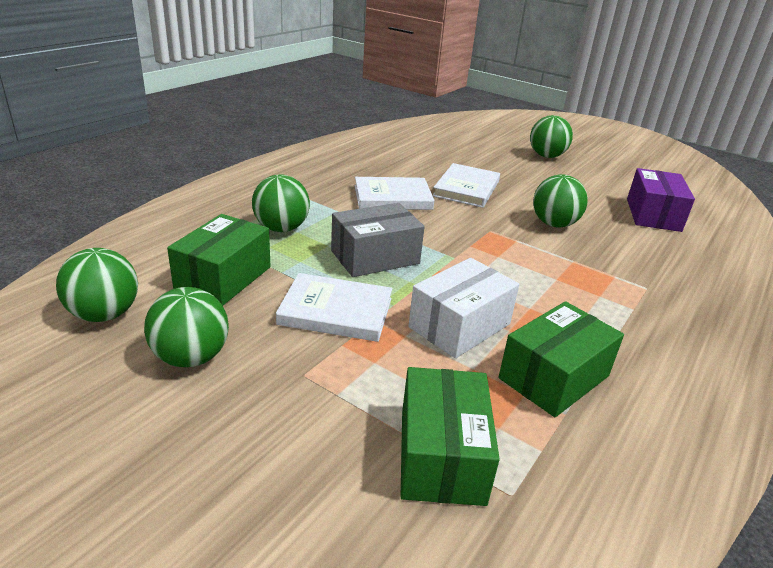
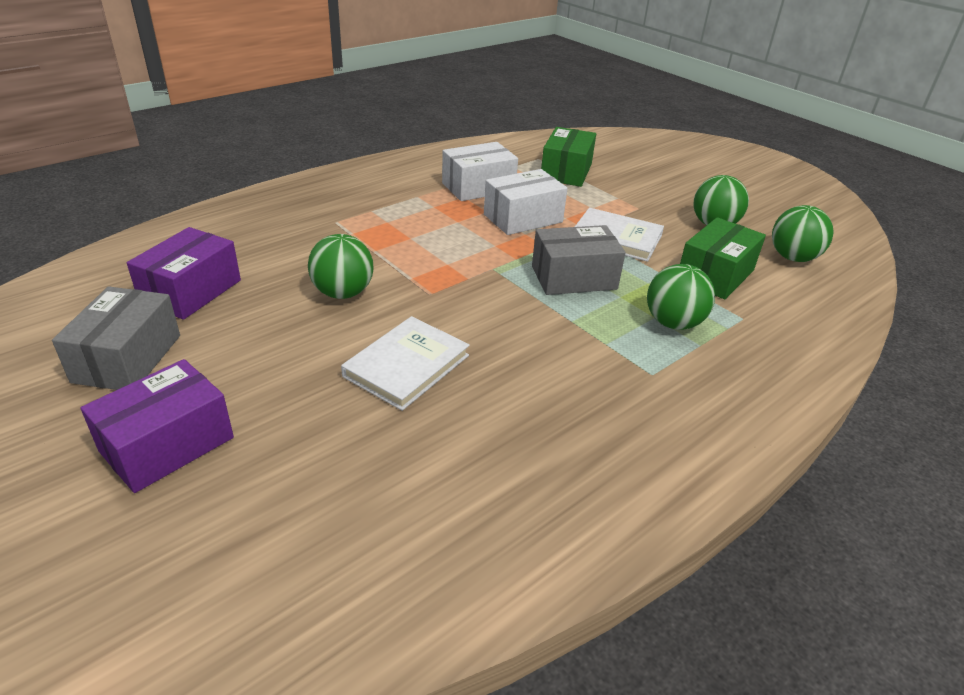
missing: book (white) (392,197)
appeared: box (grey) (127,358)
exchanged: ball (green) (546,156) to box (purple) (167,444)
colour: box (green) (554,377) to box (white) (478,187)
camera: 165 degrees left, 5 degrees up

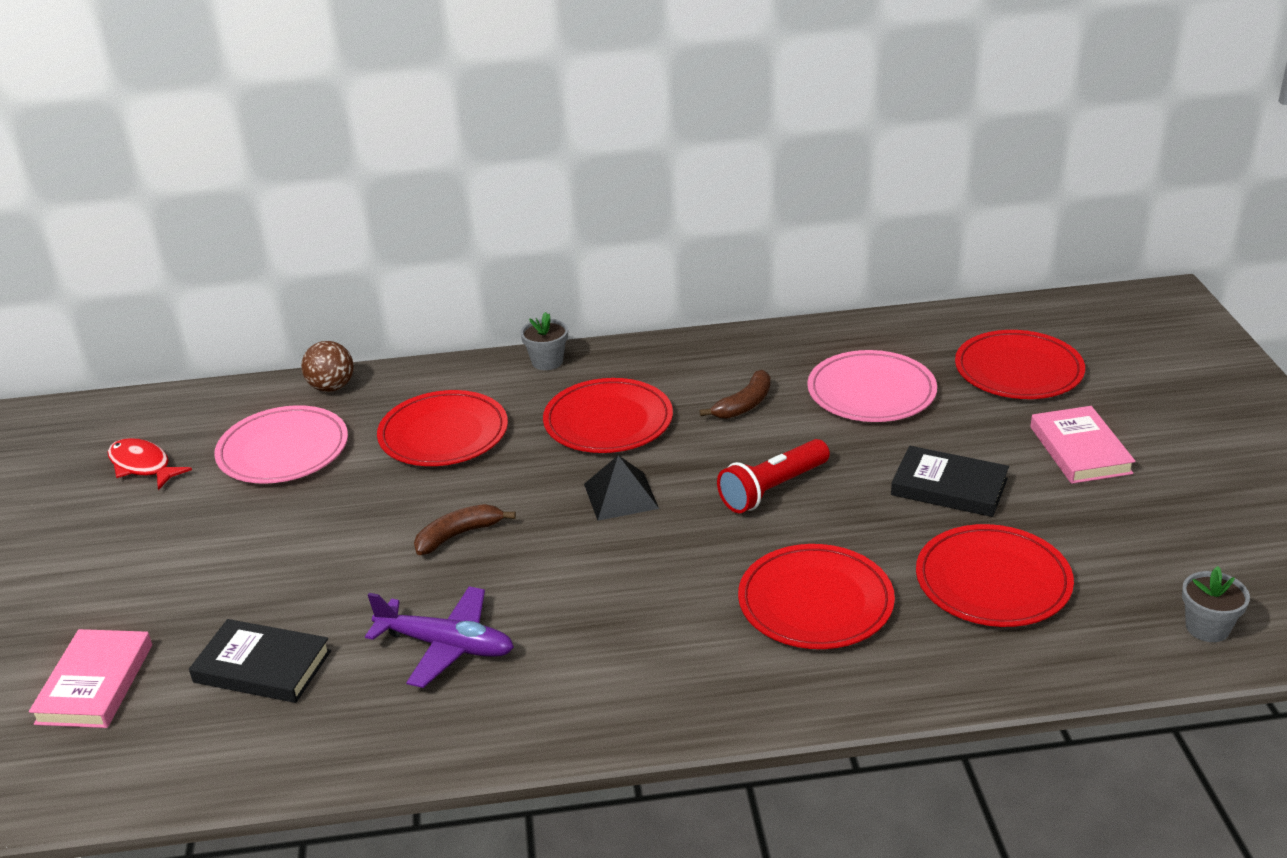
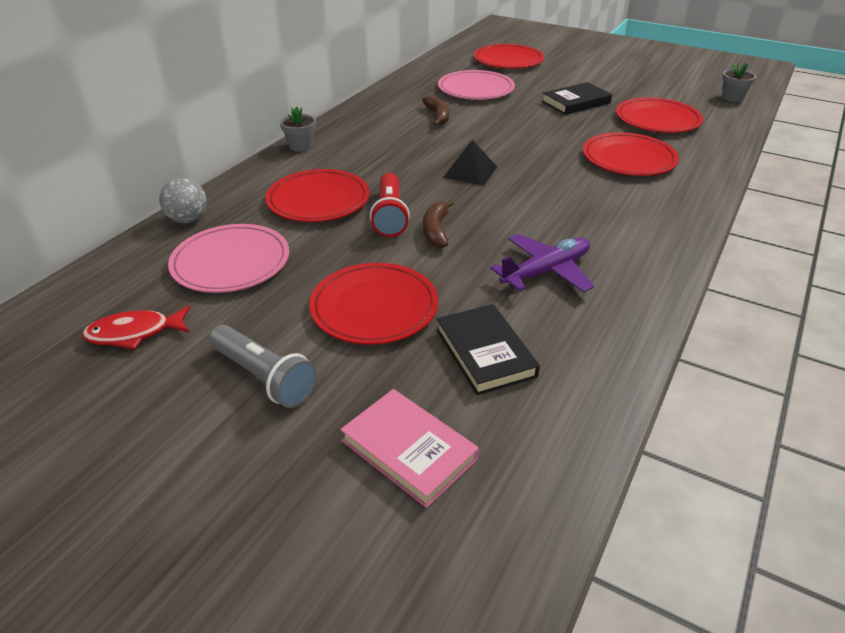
missing: book (pink) (1080,450)
appeared: flashlight (grey) (264,377)
relocated: plate (red) (608,421) to (374,307); flashlight (red) (772,489) to (390,215)
colour: ball (brown) (331,387) to ball (grey) (188,219)
spun: book (black) (262,667) = (485,352) 75 degrees counterclockwise
camera: 55 degrees left, 5 degrees up

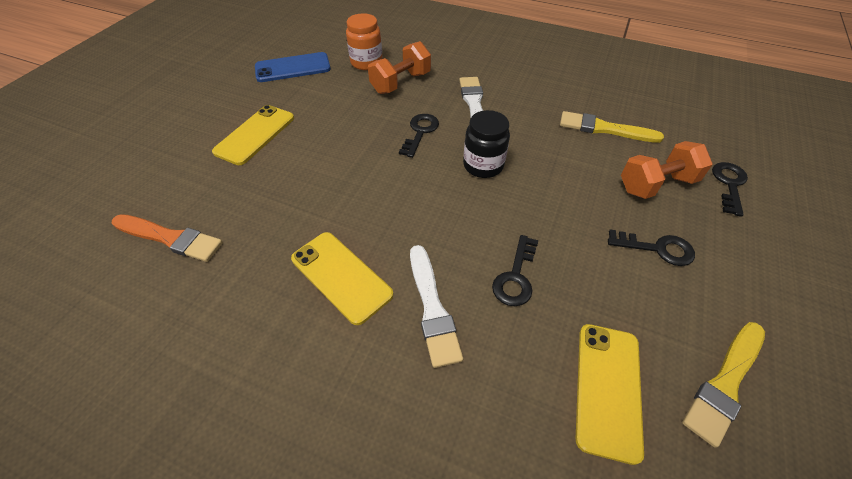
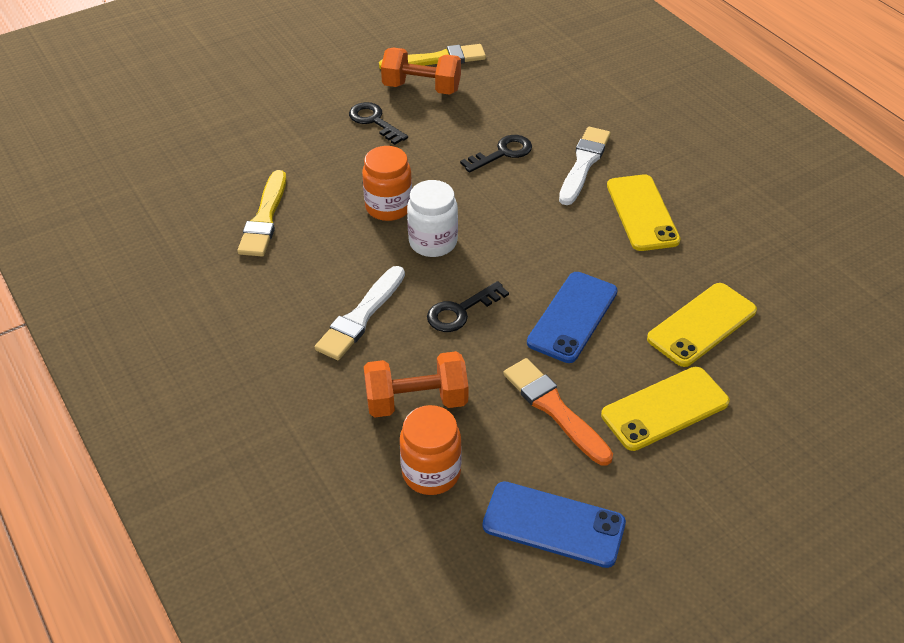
missing: key (black) (729,184)
appeared: jar (orange) (388,207); phone (blue) (572,317)
relocated: brush (orange) (170,238) to (554,409); phone (yellow) (607,388) to (702,325); dumbbell (orange) (656,184) to (421,88)
colour: jar (black) (483,165) to jar (white) (433,242)
spun: brush (yellow) (604,129) = (264,218) 45 degrees clockwise
camera: 145 degrees left, 5 degrees down

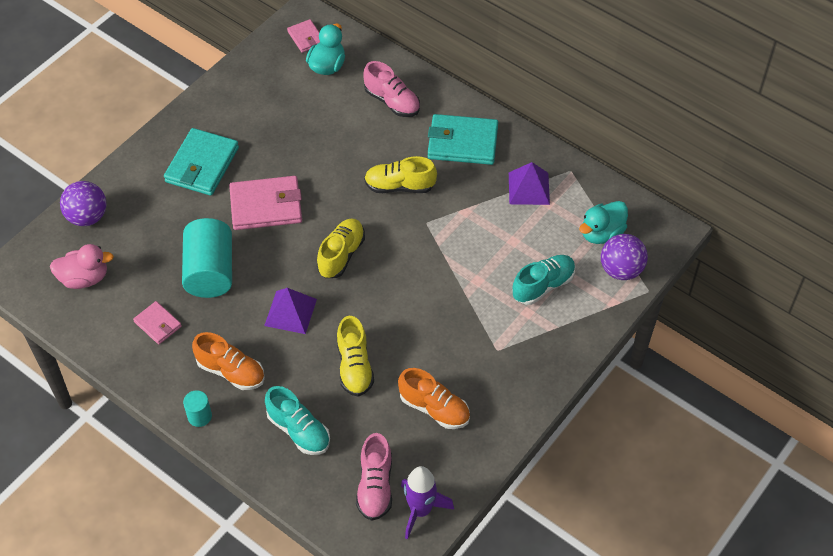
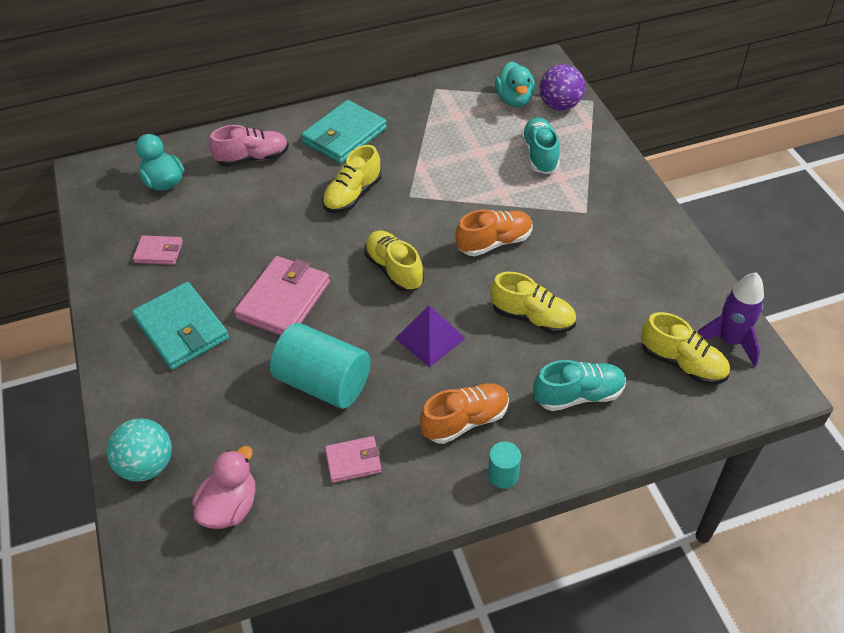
missing: pyramid (purple) (528,188)
relocated: wallet (pink) (306,38) to (159,252); shoe (orange) (434,408) to (494,242)
colour: ball (purple) (87,217) to ball (turquoise) (147,465); shoe (pink) (375,486) to shoe (yellow) (682,363)
camera: 55 degrees left, 5 degrees down

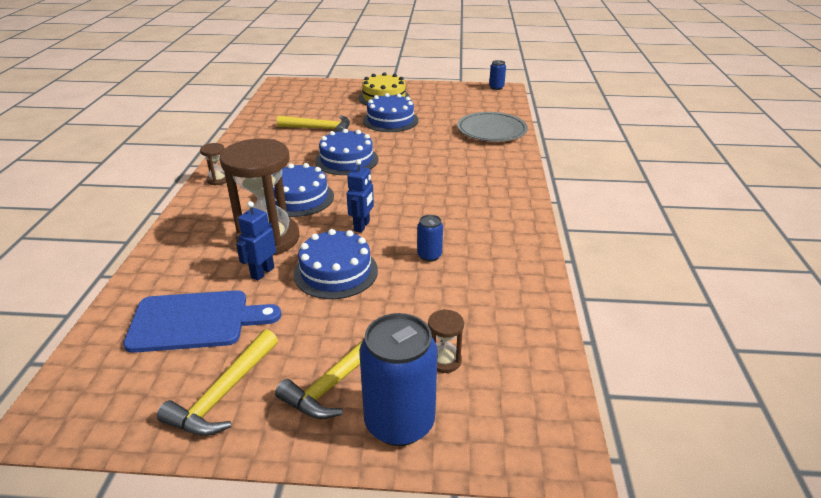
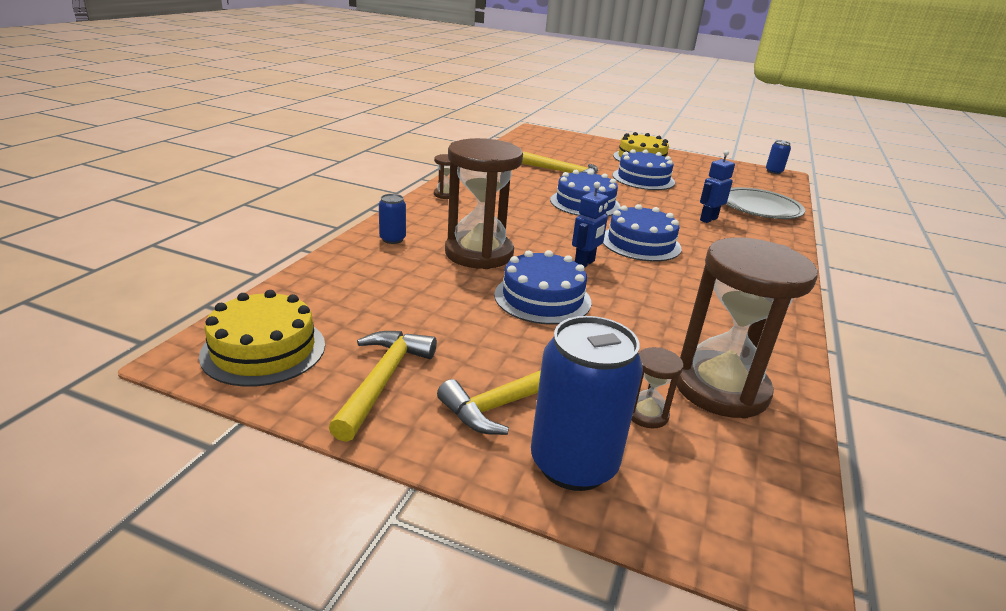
missing: cutting board (blue) (195,321)
appeared: cake (yellow) (263,349); hourglass (brown) (720,388)
relocated: robot (blue) (262,272) to (708,219); cake (blue) (298,198) to (640,243); can (blue) (429,255) to (392,239)
spun: hammer (yellow) (224,394) = (382,381) 150 degrees clockwise
camera: 15 degrees right, 5 degrees down

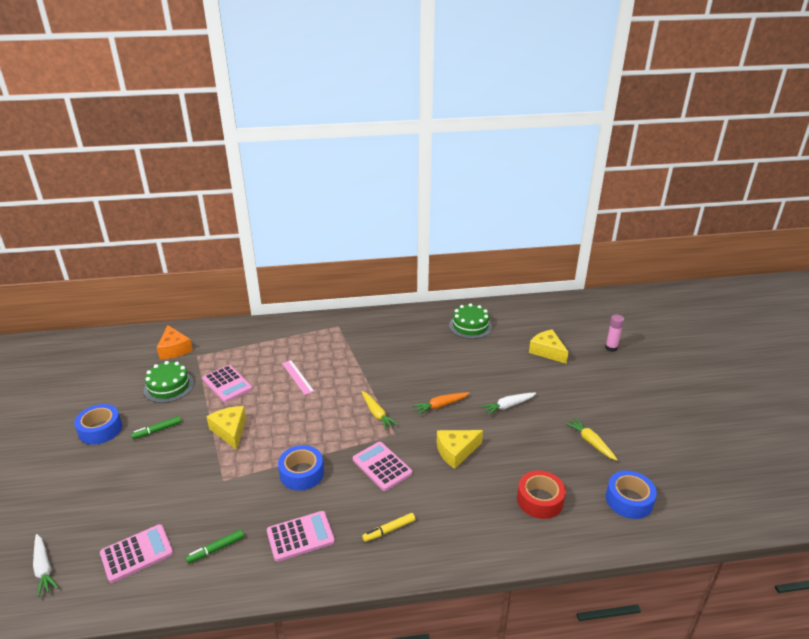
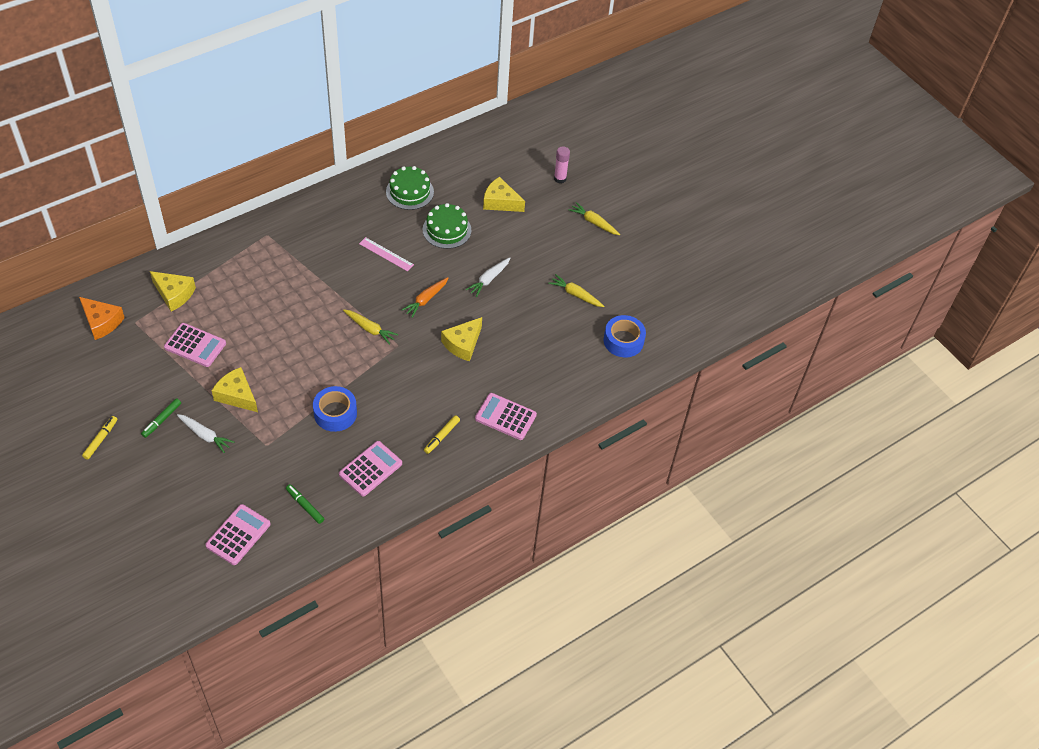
missing: tape (red) (540,500)
appeared: cheese (yellow) (174,294); carrot (yellow) (594,222)
relocated: carrot (white) (44,568) to (205,435); cake (green) (169,386) to (447,230); ruler (pink) (297,377) to (386,254); calculator (pink) (382,466) to (505,417)
exchanged: tape (blue) (100,430) to marker (yellow) (101,439)
spun: marker (green) (216,549) = (305,506) 105 degrees clockwise
camera: 30 degrees left, 20 degrees up

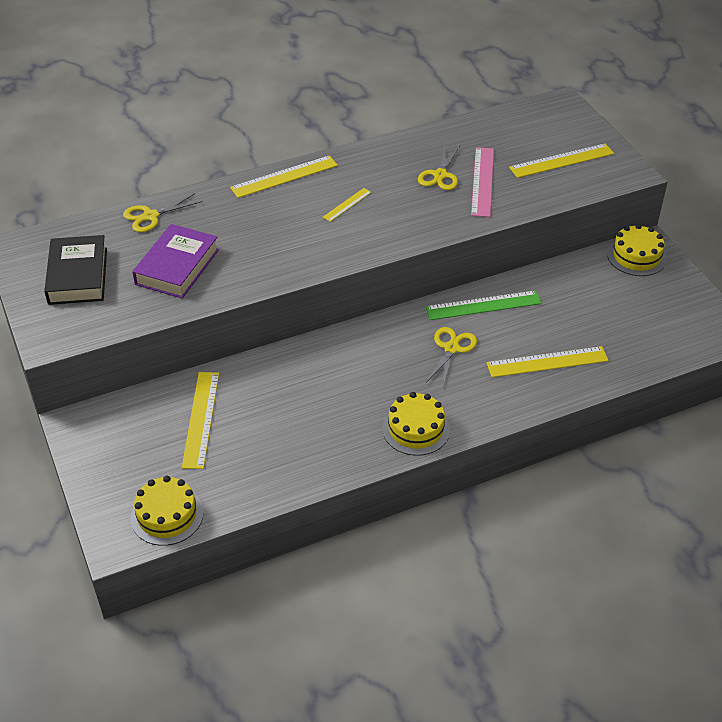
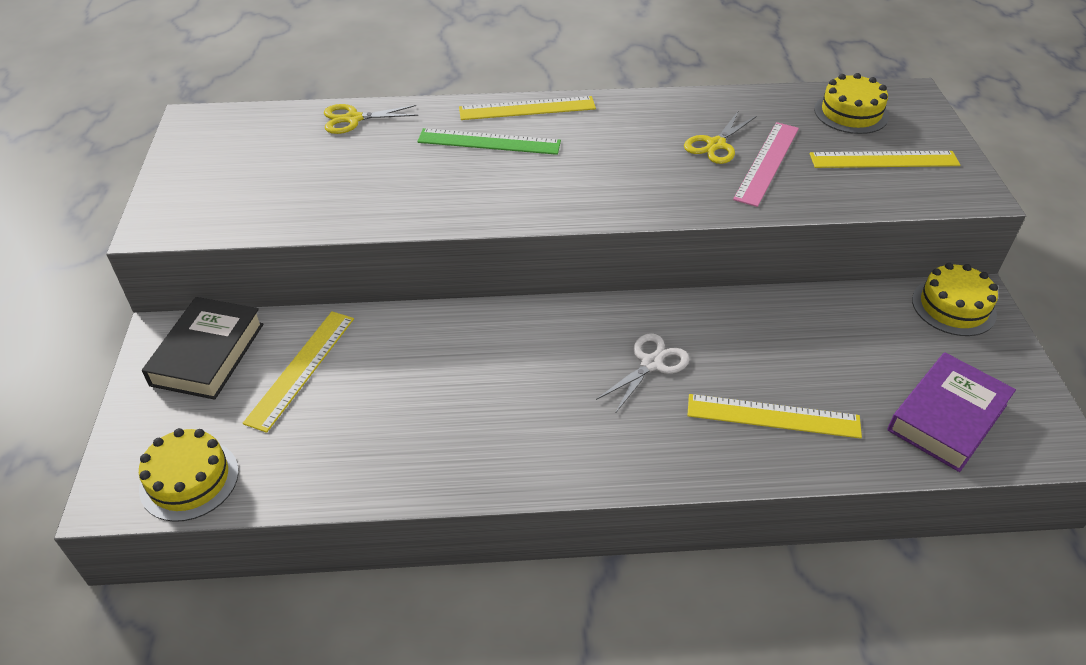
missing: ruler (yellow) (347,204)
relocated: book (black) (78,276) to (208,354); book (purple) (177,267) to (947,417); cake (yellow) (416,429) to (851,113); ruler (green) (483,305) to (489,142)
colour: scissors (yellow) (451,348) to scissors (white) (651,363)
camera: 20 degrees right, 0 degrees up

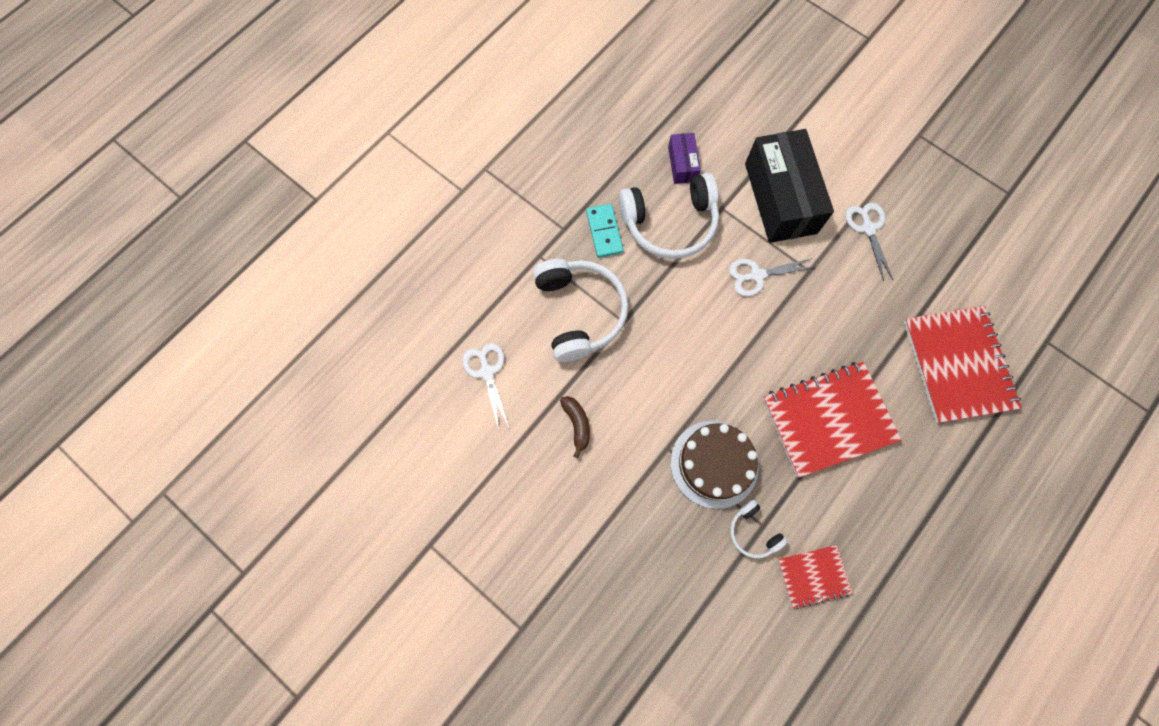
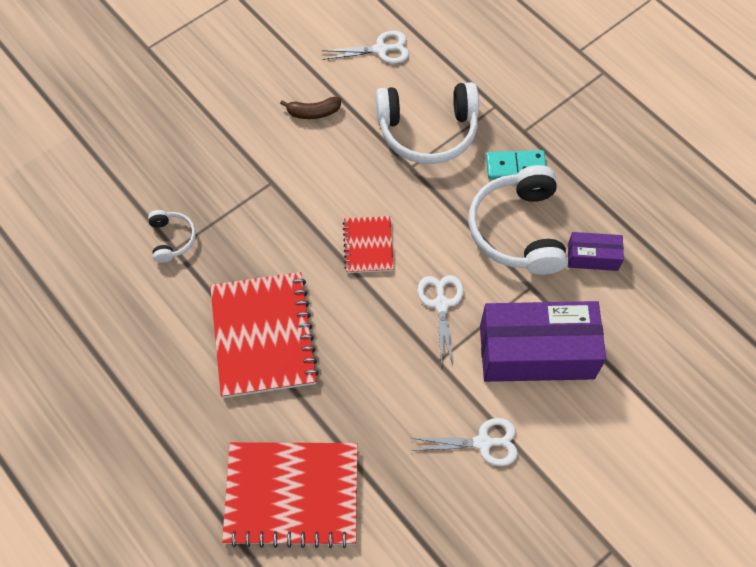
missing: cake (brown) (714,464)
relocated: notebook (red) (813,576) to (368,245)
colour: box (black) (780,198) to box (purple) (536,352)
spun: headphones (white) (753,532) = (172,239) 105 degrees clockwise
camera: 100 degrees right, 10 degrees down

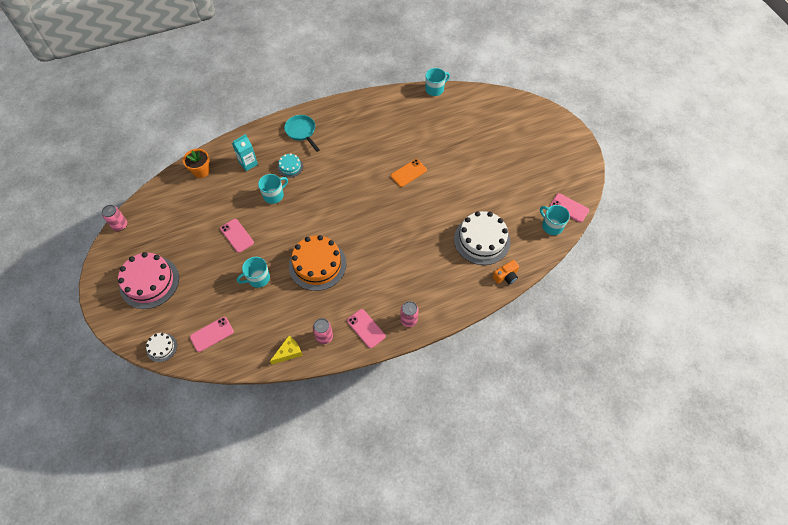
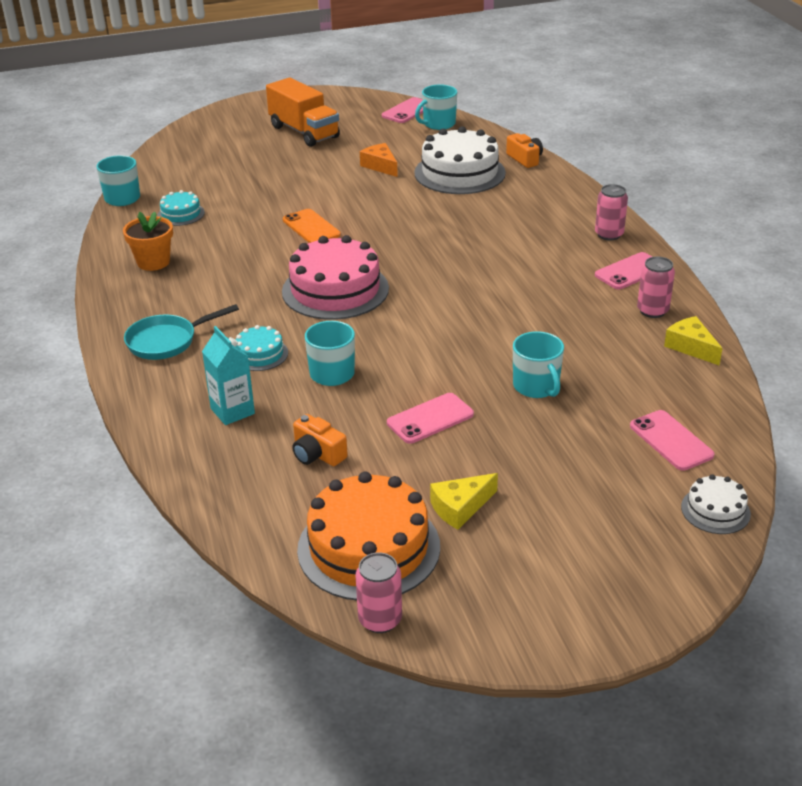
appeared: cake (turquoise) (181,214); truck (orange) (304,132); camera (orange) (317,454); cheese (orange) (380,166); cheese (yellow) (460,507)
relocated: cake (pink) (149,282) to (335,290); flower pot (orange) (201,171) to (153,262); cake (orange) (317,264) to (368,547)
camera: 85 degrees left, 25 degrees down

